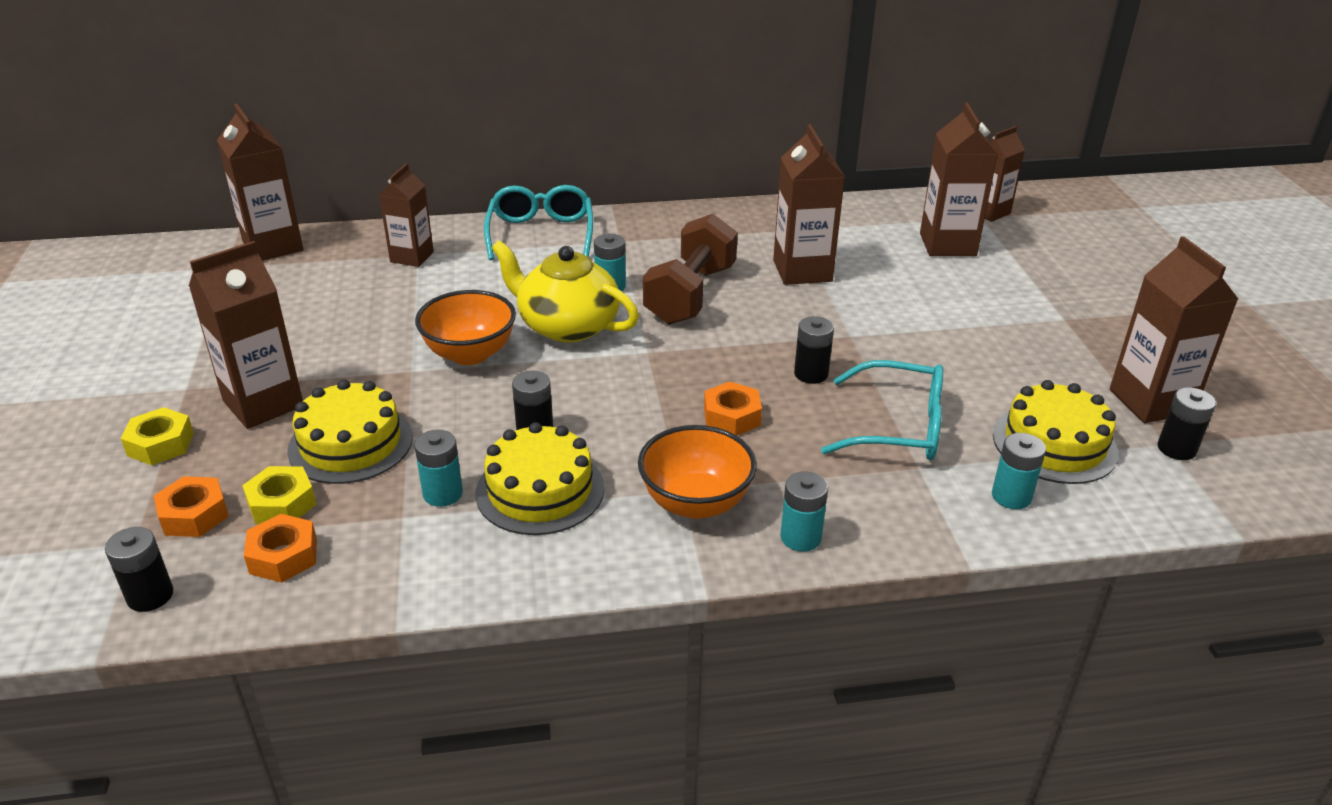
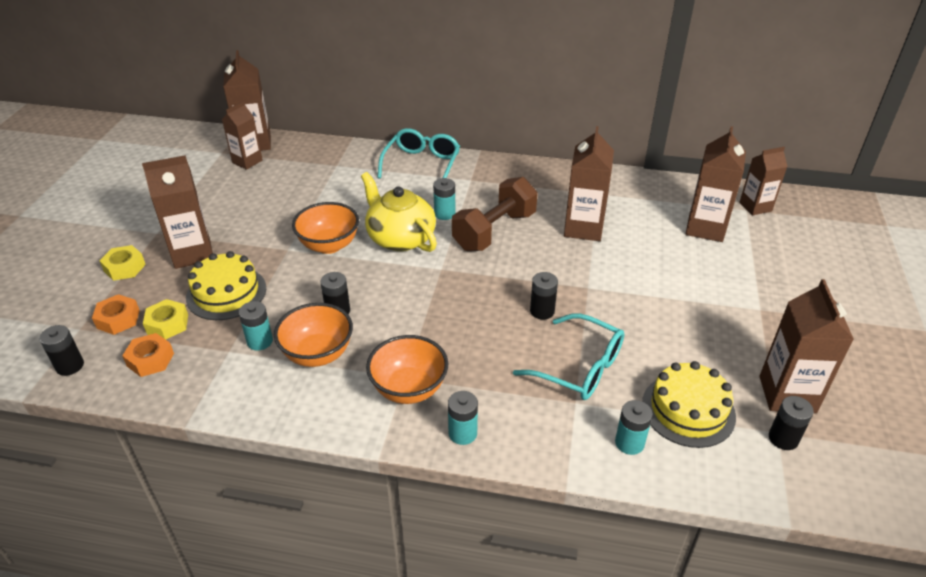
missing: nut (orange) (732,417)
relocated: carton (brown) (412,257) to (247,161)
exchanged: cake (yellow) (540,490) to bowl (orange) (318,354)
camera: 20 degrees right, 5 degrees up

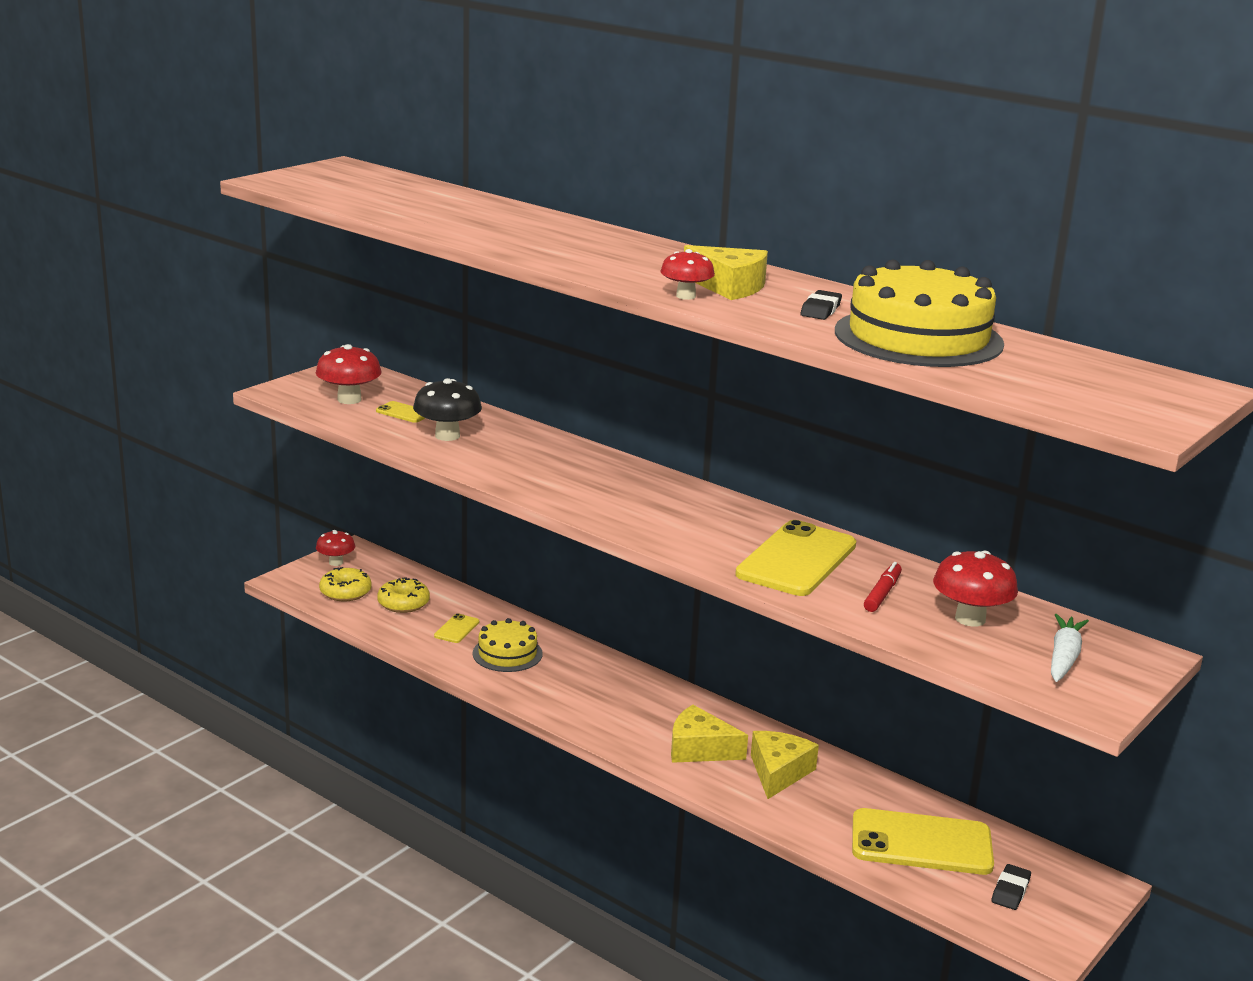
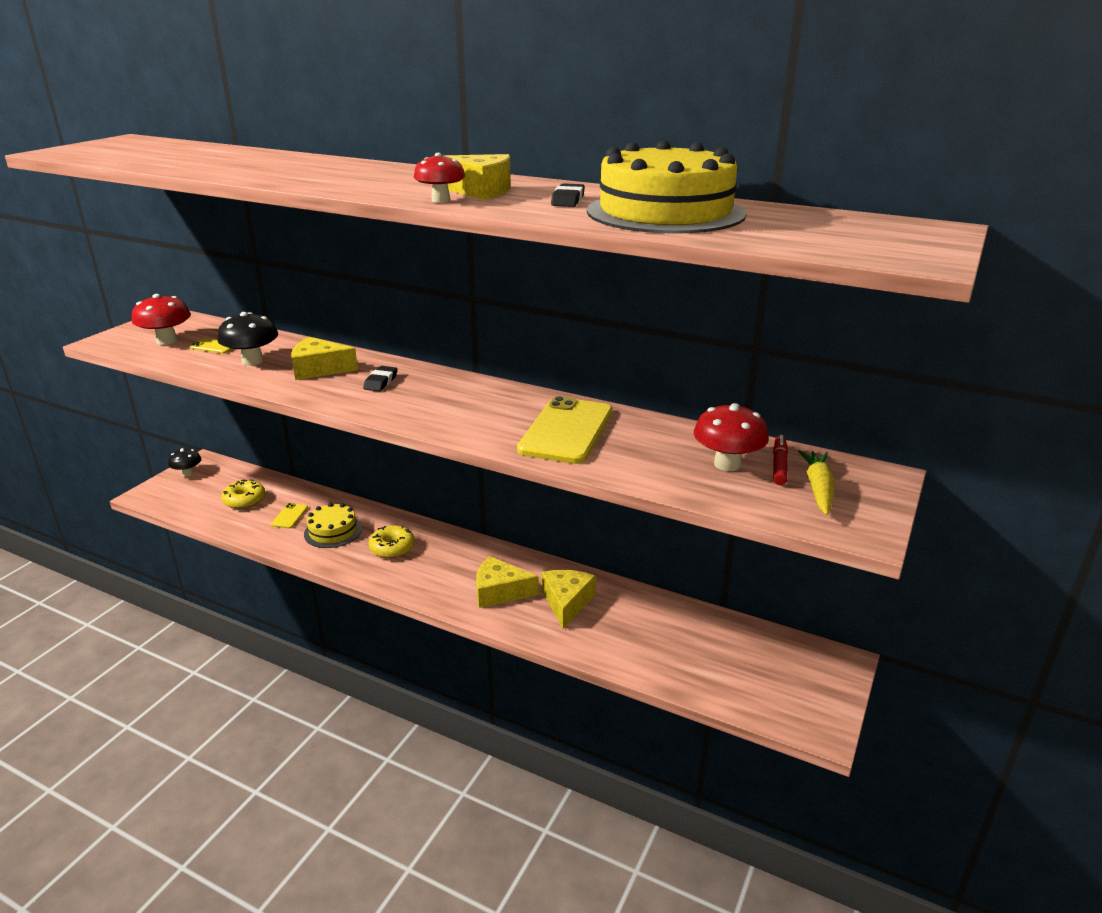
missing: phone (yellow) (921,843)
appeared: cheese (yellow) (319,369)
relocated: donut (yellow) (345,592) to (392,548); marker (red) (882,594) to (779,465); eraser (black) (1010,891) to (381,382)
colour: mushroom (red) (336,562) to mushroom (black) (187,473); carrot (white) (1063,657) to carrot (yellow) (818,489)
camera: 10 degrees left, 5 degrees up

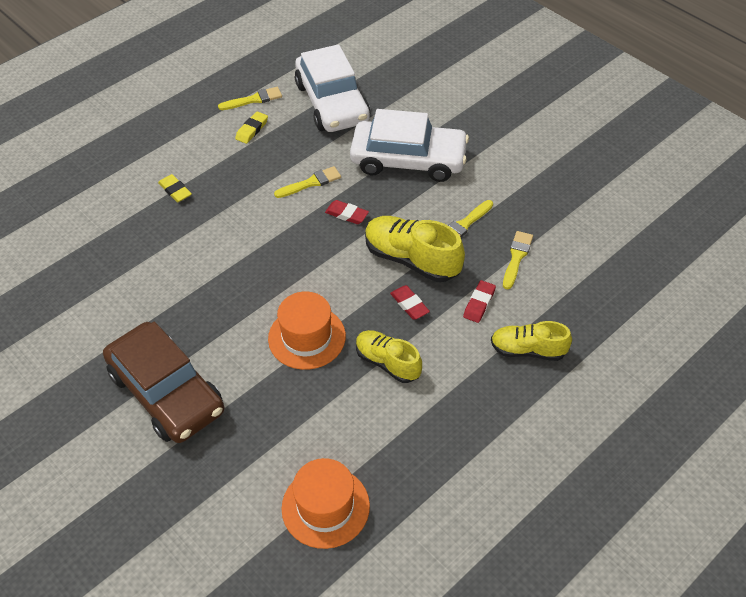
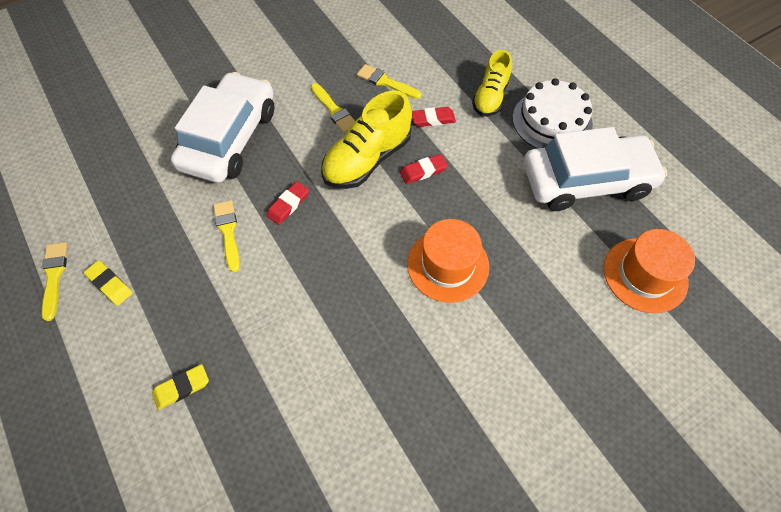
missing: car (brown) (167,392); shoe (yellow) (387,363)
appeared: cake (white) (552,121)
relocated: car (white) (332,103) to (586,181)
spun: eraser (red) (479,303) = (433,119) 45 degrees counterclockwise
camera: 80 degrees left, 10 degrees up

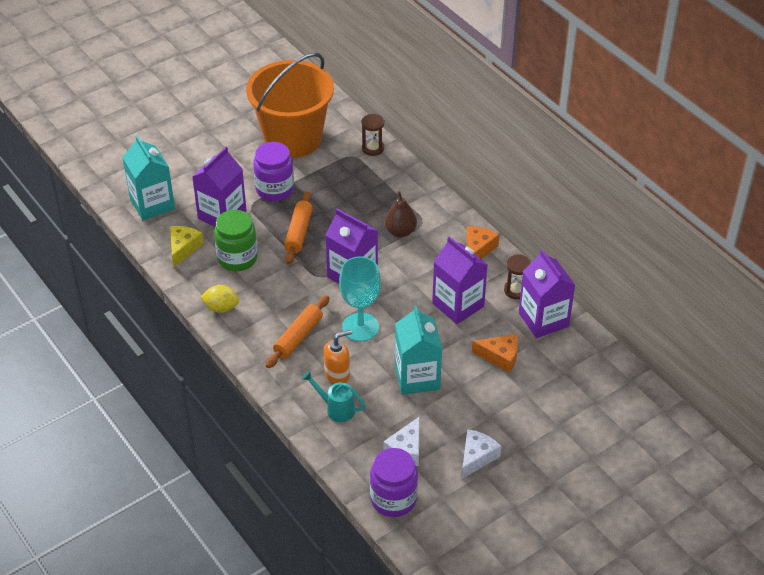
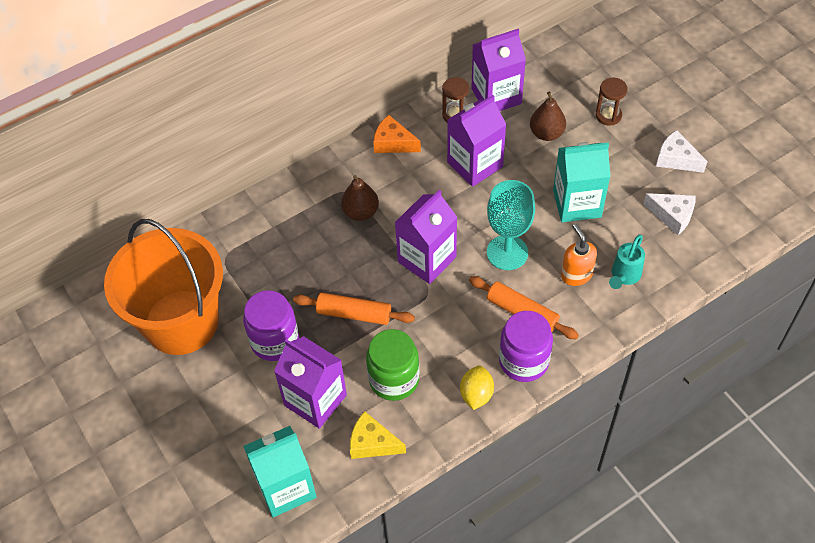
relocated: hourglass (brown) (373,148) to (608,115); jar (purple) (393,499) to (523,361)
exchanged: cheese (orange) (500,356) to pear (brown) (546,133)
camera: 85 degrees left, 10 degrees up

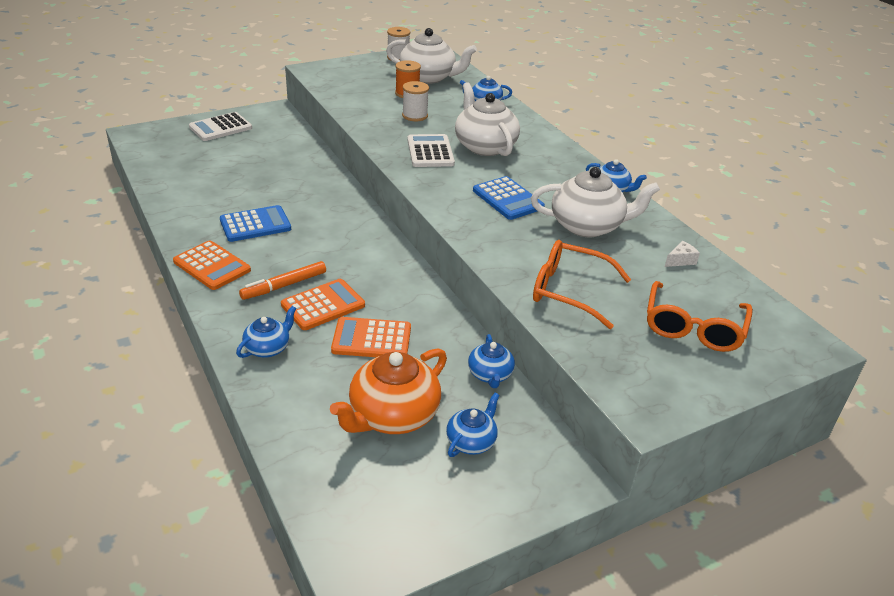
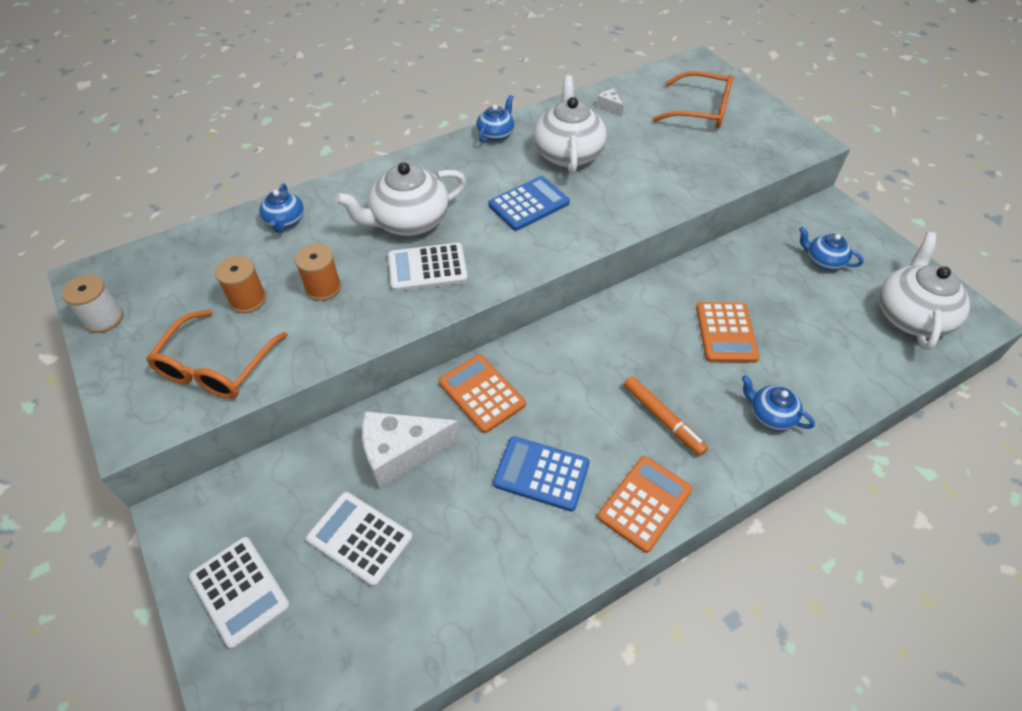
missing: teapot (orange) (392,415); teapot (blue) (490,375)
appeared: calculator (white) (360,538); cheese (white) (401,453)
relocated: calculator (orange) (323,305) to (482,393); teapot (white) (428,77) to (911,316); glasses (orange) (569,291) to (216,367)
colour: spool (white) (415,116) to spool (orange) (323,287)
spun: calculator (blue) (255,224) = (541,473) 45 degrees counterclockwise
camera: 90 degrees left, 15 degrees up

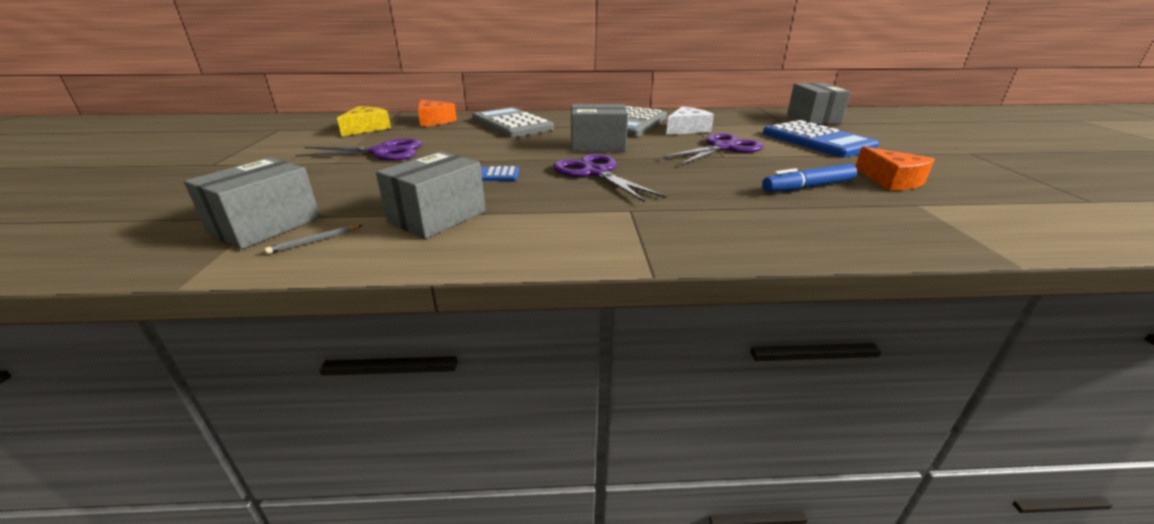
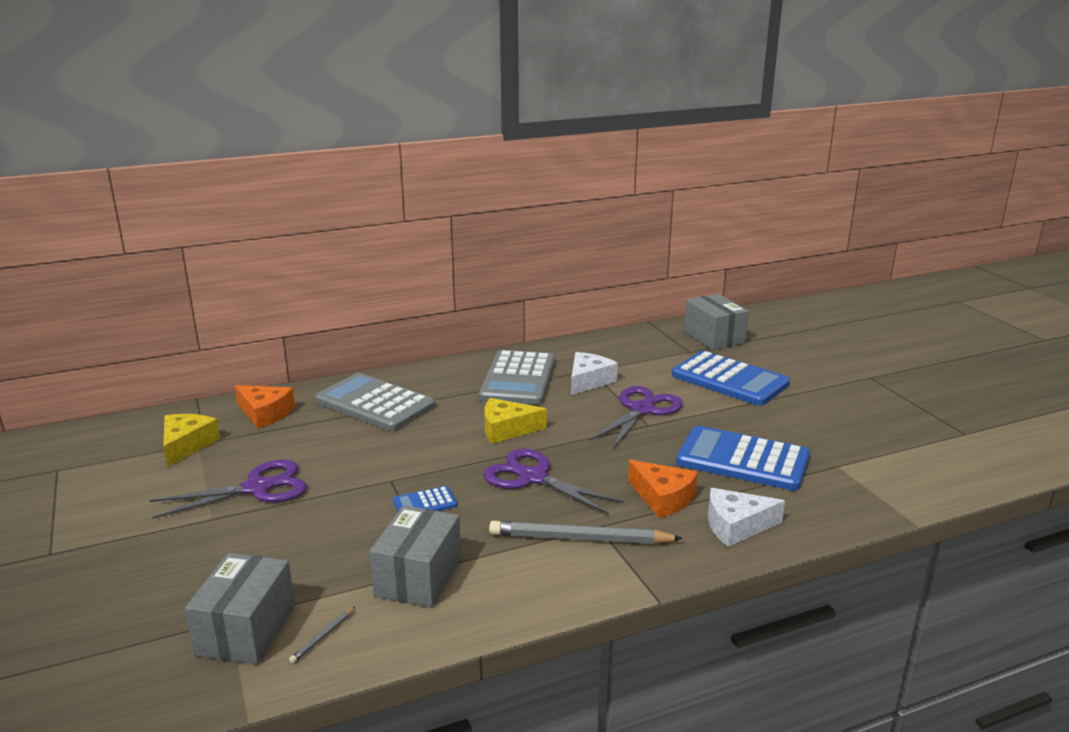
appeared: pencil (grey) (580,538); cheese (white) (736,526)
relocated: cheese (orange) (891,180) to (662,498)
exchanged: box (grey) (597,145) to cheese (yellow) (506,429); marker (blue) (807,187) to calculator (blue) (742,460)
camera: 20 degrees left, 5 degrees down

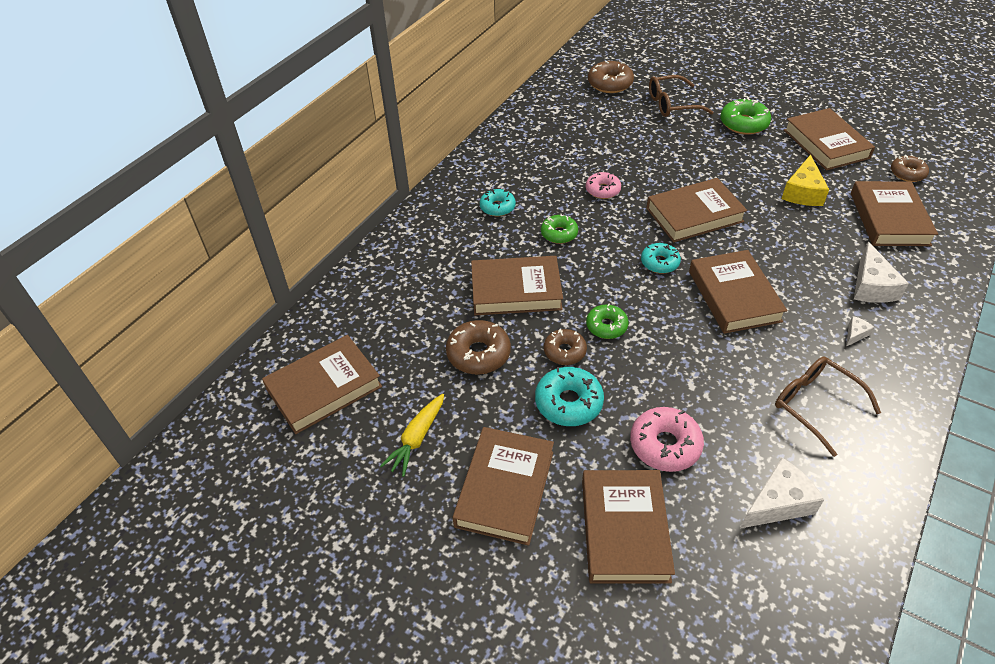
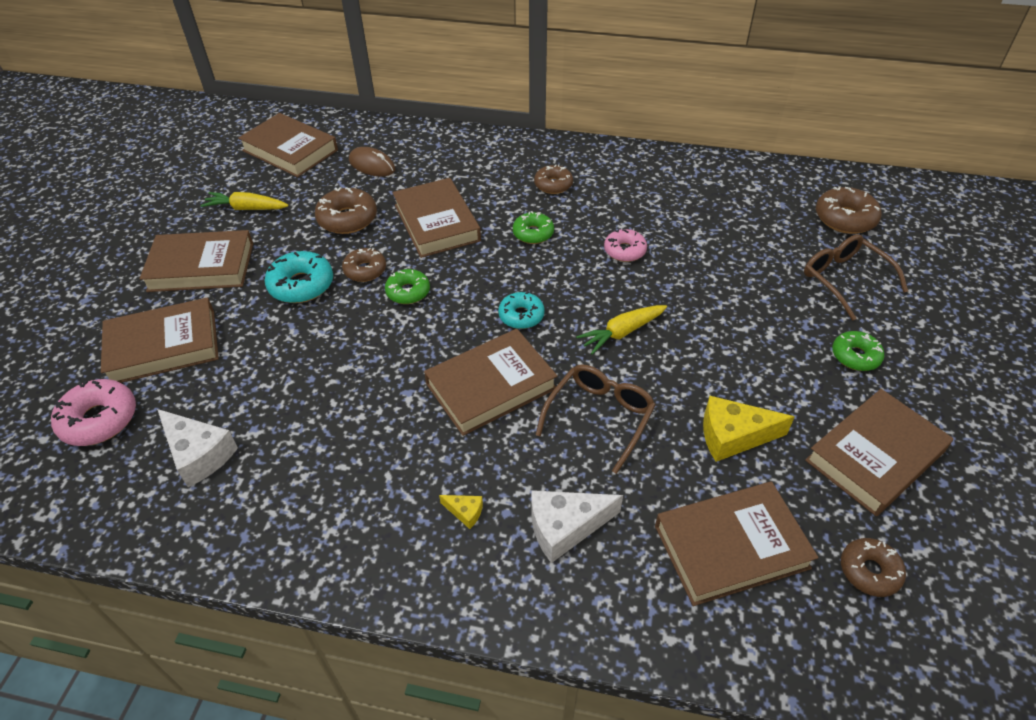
appeared: mouse (brown) (372,165)
relocated: donut (pink) (665,445) to (99,420); glasses (brown) (815,405) to (599,417)
exchanged: book (brown) (694,215) to carrot (yellow) (622,332)
colour: donut (turquoise) (497,207) to donut (brown) (553,185); cheese (white) (855,334) to cheese (yellow) (465,512)
size: donut (green) (743,124) = (855,356) x0.67
camera: 70 degrees right, 0 degrees up

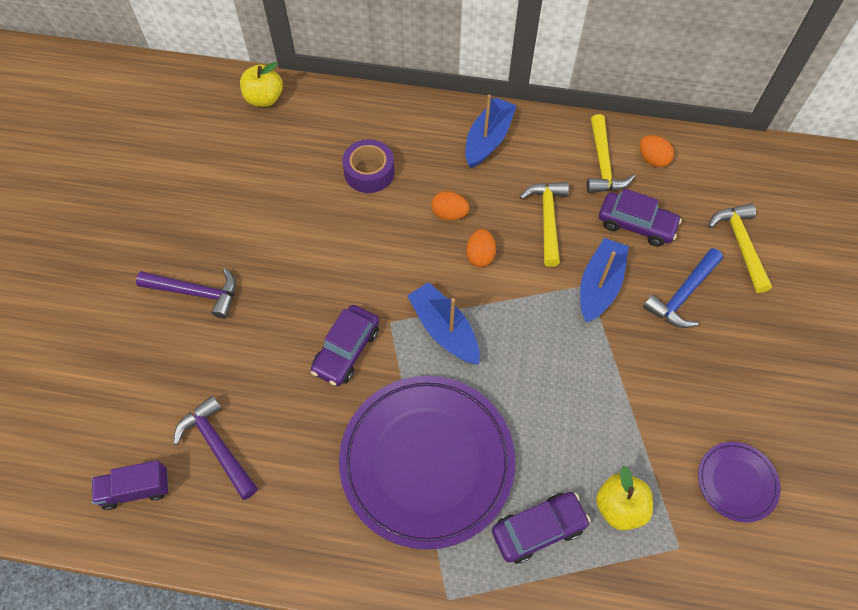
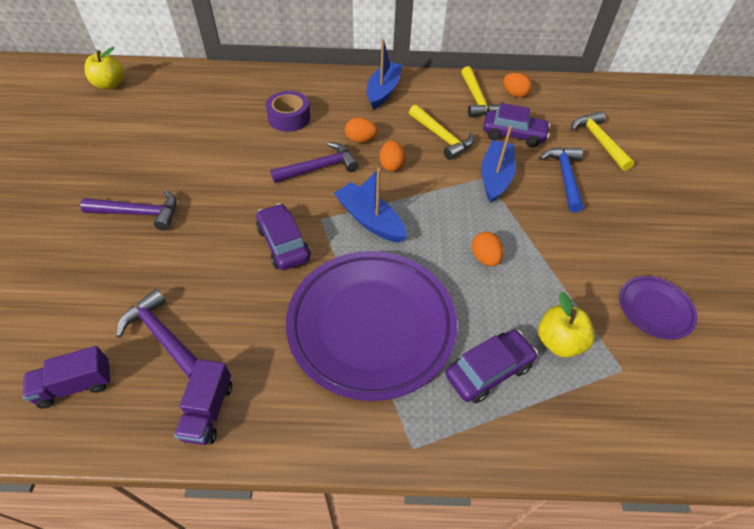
appeared: truck (purple) (208,410); hammer (purple) (319,168); egg (orange) (484,258)
relocated: apple (yellow) (264,99) to (110,85)
spun: car (purple) (346,350) = (283,244) 135 degrees clockwise; hammer (yellow) (547,220) = (441,137) 150 degrees clockwise; hammer (blue) (683,295) = (564,177) 150 degrees clockwise
camera: 10 degrees left, 10 degrees down

